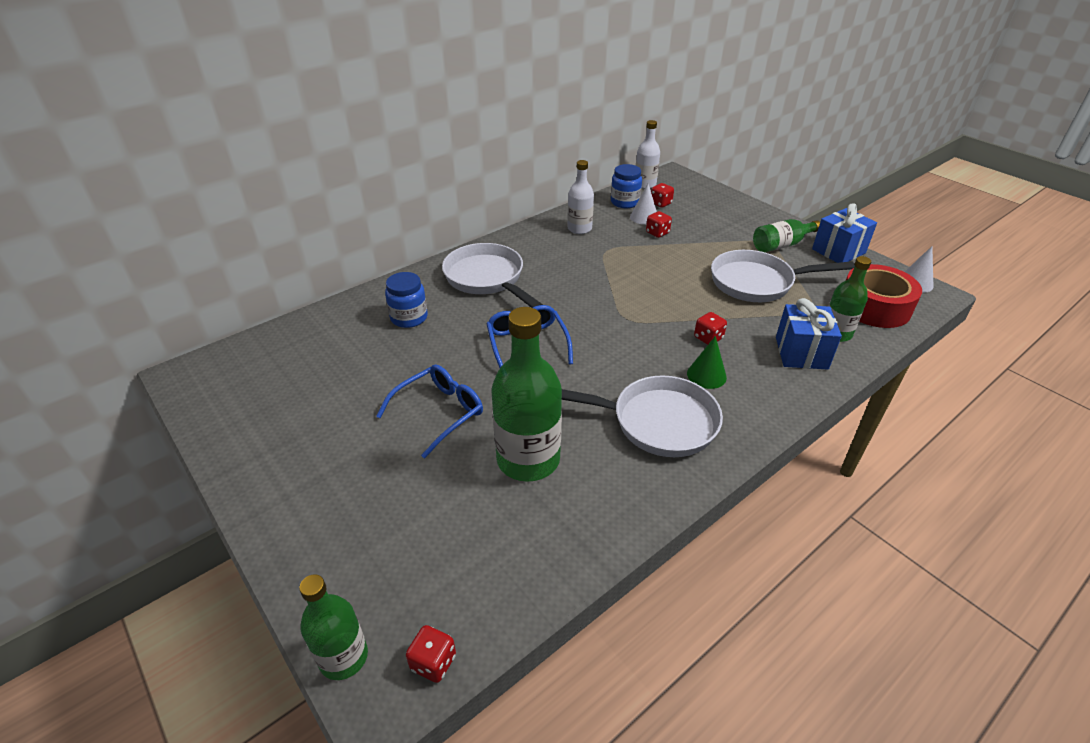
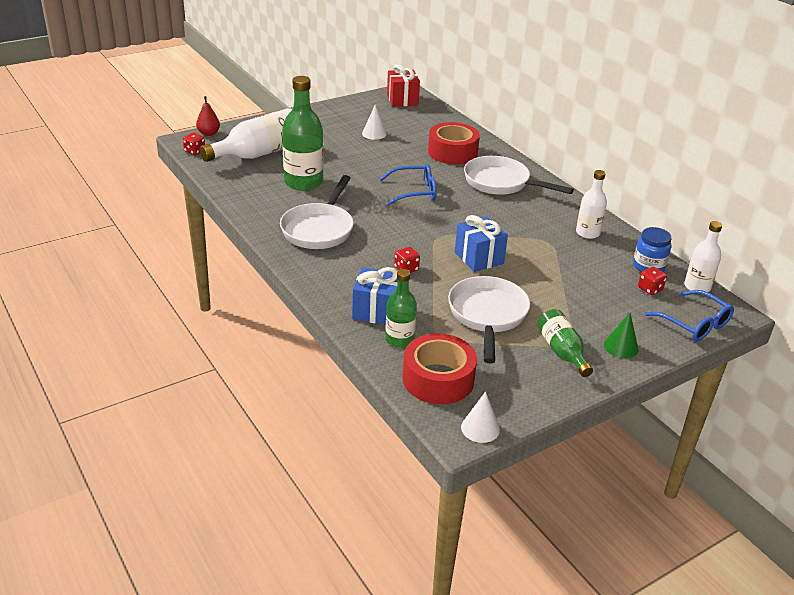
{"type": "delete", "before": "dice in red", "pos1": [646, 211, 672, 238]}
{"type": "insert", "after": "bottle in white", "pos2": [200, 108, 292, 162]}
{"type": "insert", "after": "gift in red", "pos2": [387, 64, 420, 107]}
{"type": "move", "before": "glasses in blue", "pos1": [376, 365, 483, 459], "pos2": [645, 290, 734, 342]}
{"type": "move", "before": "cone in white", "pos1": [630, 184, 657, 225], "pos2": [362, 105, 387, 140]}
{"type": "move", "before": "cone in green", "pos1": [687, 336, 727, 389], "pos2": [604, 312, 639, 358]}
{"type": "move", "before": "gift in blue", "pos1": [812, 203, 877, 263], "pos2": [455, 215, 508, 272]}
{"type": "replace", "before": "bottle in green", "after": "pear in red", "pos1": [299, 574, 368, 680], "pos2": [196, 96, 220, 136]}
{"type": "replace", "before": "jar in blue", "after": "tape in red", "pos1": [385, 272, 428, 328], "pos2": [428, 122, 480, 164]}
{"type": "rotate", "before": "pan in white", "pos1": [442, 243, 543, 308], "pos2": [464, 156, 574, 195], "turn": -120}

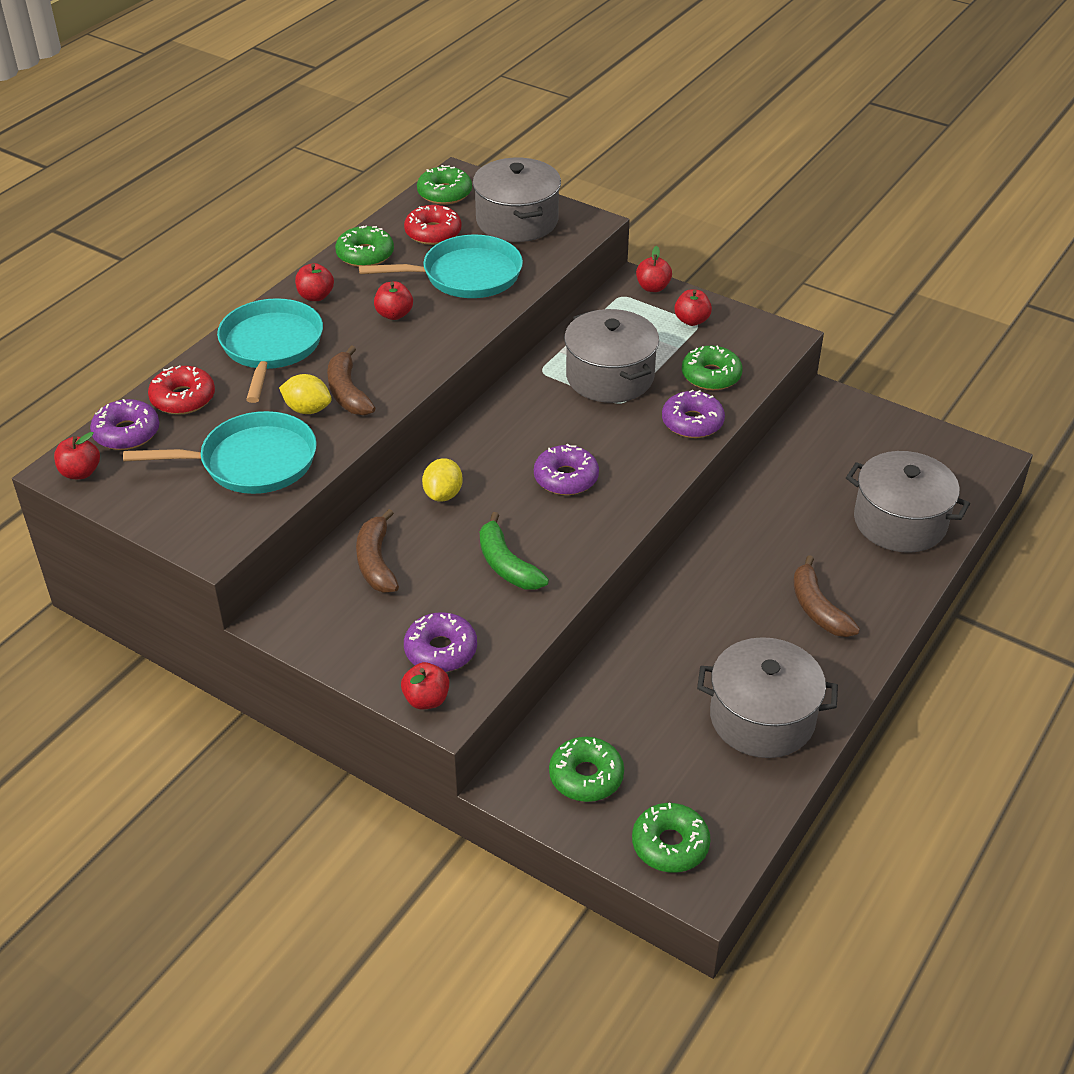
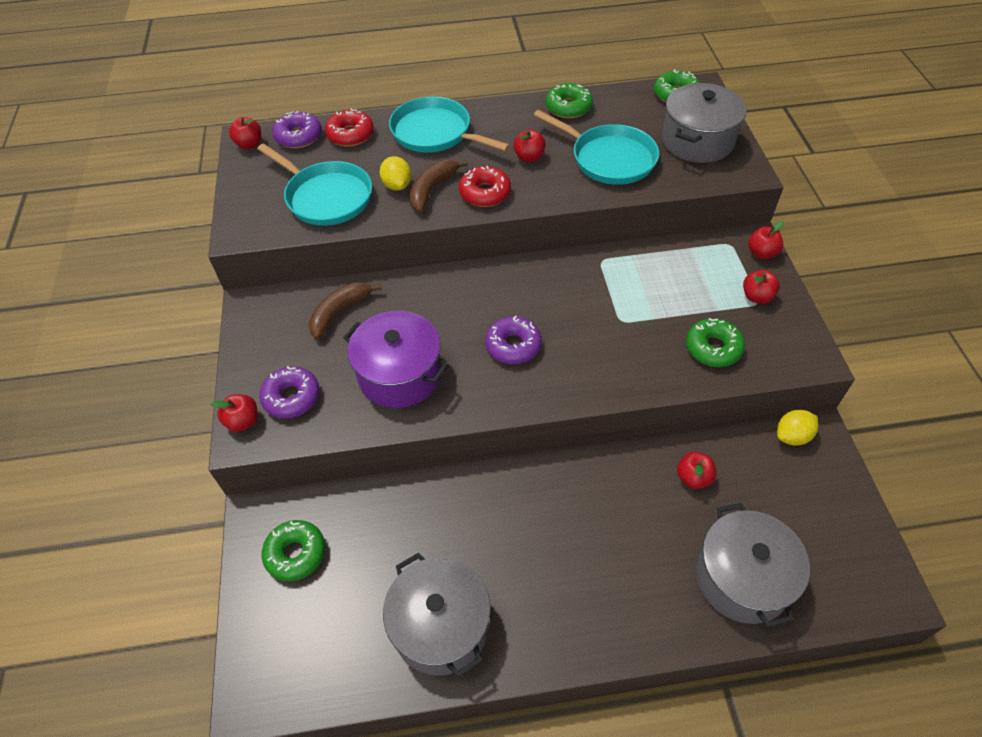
{"type": "delete", "before": "pot in grey", "pos1": [564, 309, 659, 403]}
{"type": "delete", "before": "donut in green", "pos1": [632, 803, 711, 873]}
{"type": "delete", "before": "donut in purple", "pos1": [662, 389, 725, 438]}
{"type": "delete", "before": "banana in brown", "pos1": [793, 555, 860, 637]}
{"type": "move", "before": "apple in red", "pos1": [295, 263, 334, 301], "pos2": [677, 452, 716, 489]}
{"type": "move", "before": "donut in red", "pos1": [404, 205, 462, 245], "pos2": [459, 166, 511, 207]}
{"type": "move", "before": "lemon in yellow", "pos1": [422, 458, 463, 502], "pos2": [777, 410, 818, 445]}
{"type": "replace", "before": "banana in green", "after": "pot in purple", "pos1": [480, 512, 549, 590], "pos2": [343, 311, 449, 408]}
{"type": "rotate", "before": "pan in turquoise", "pos1": [217, 298, 323, 403], "pos2": [389, 97, 510, 153], "turn": -105}

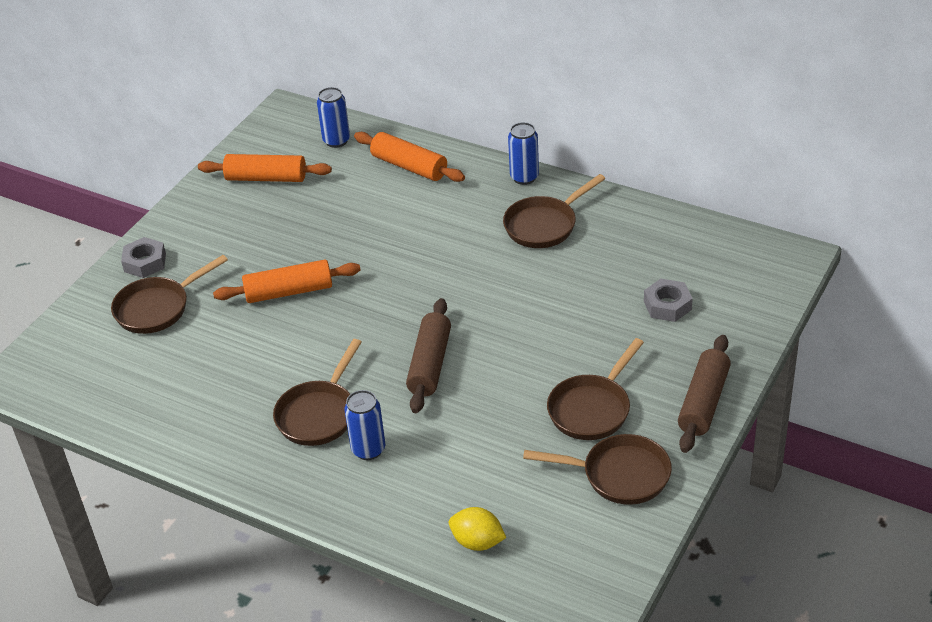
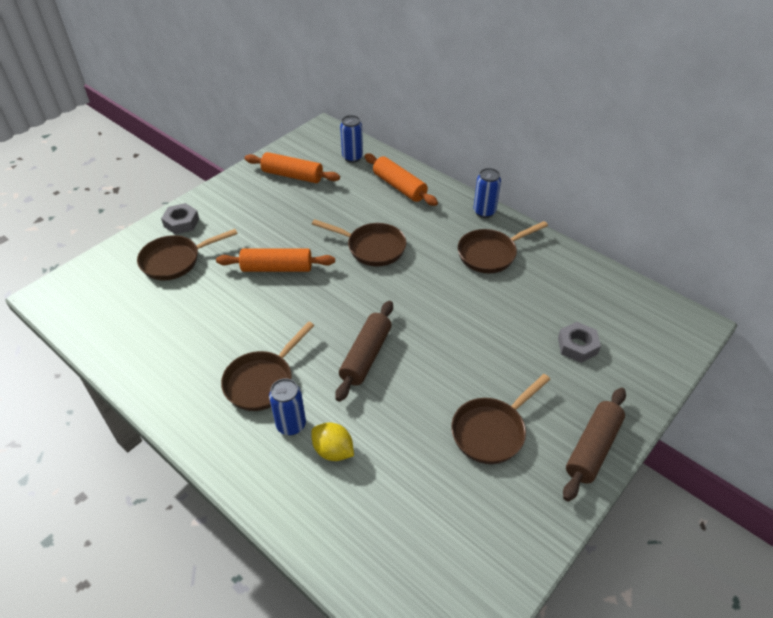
{"type": "move", "before": "lemon in yellow", "pos1": [449, 507, 506, 551], "pos2": [311, 422, 354, 461]}
{"type": "move", "before": "pan in brown", "pos1": [523, 434, 672, 505], "pos2": [312, 219, 406, 266]}

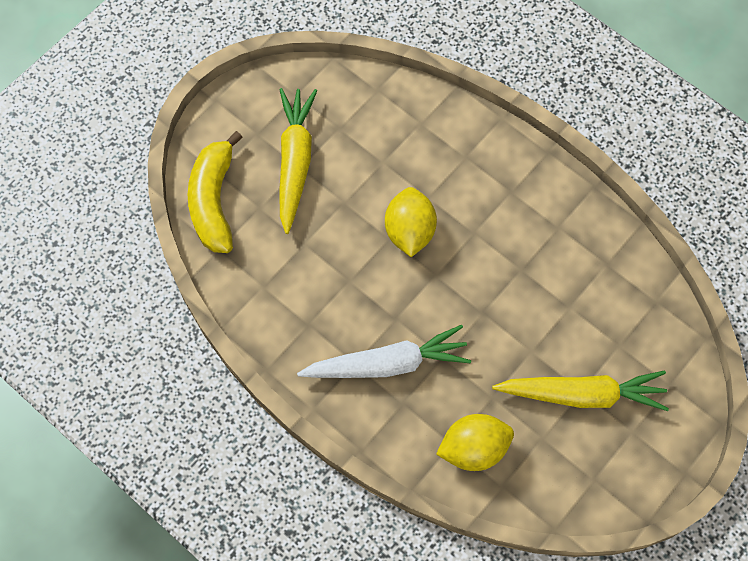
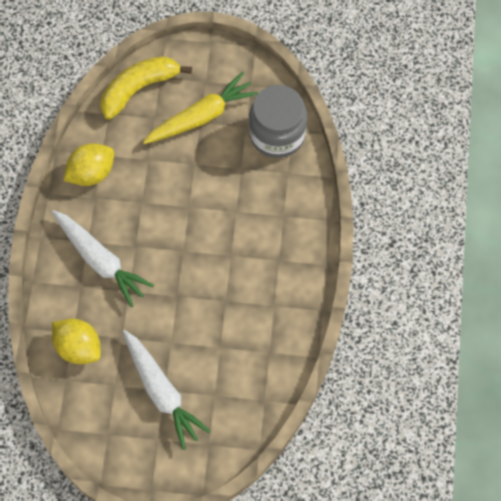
{"type": "insert", "after": "jar in grey", "pos2": [249, 85, 307, 158]}
{"type": "move", "before": "lemon in yellow", "pos1": [385, 187, 437, 257], "pos2": [64, 143, 114, 186]}
{"type": "recolor", "before": "carrot in yellow", "after": "carrot in white", "pos1": [492, 371, 669, 411], "pos2": [123, 330, 211, 450]}

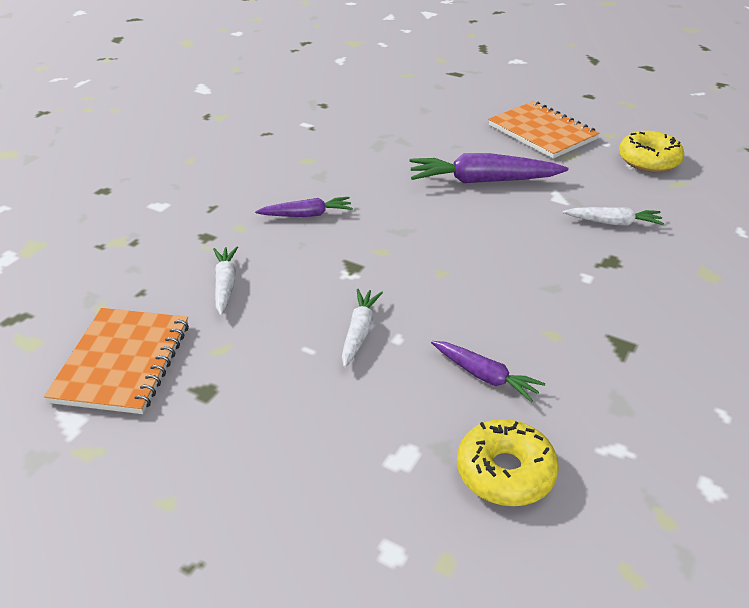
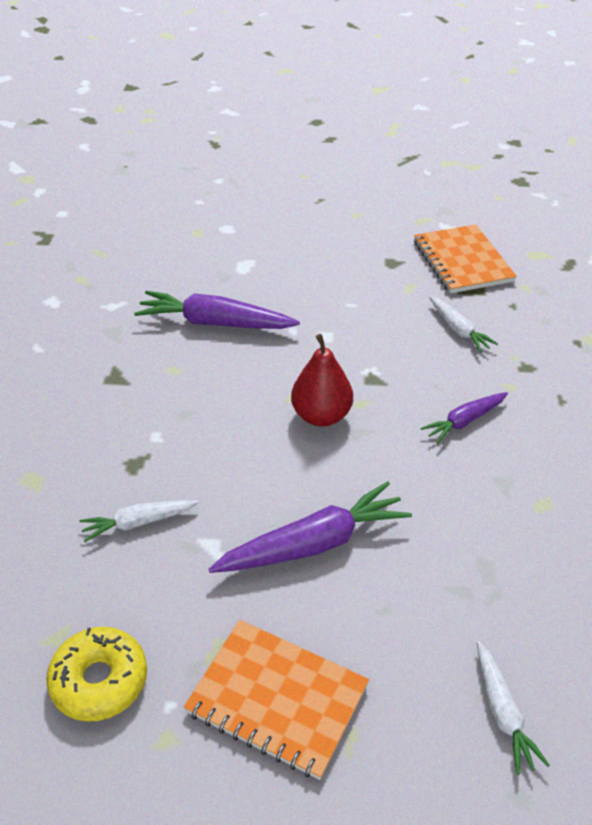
{"type": "delete", "before": "donut in yellow", "pos1": [457, 419, 559, 506]}
{"type": "insert", "after": "pear in red", "pos2": [291, 334, 353, 427]}
{"type": "move", "before": "carrot in white", "pos1": [342, 289, 383, 368], "pos2": [477, 641, 550, 775]}
{"type": "resize", "before": "carrot in purple", "pos1": [431, 341, 545, 402], "pos2": [134, 291, 300, 329], "scale": 1.74}

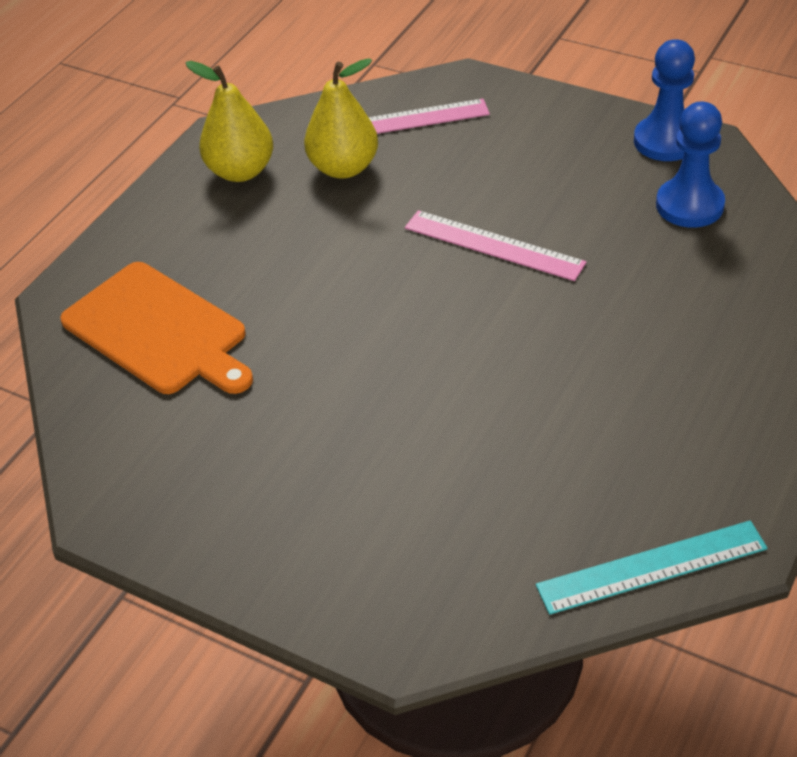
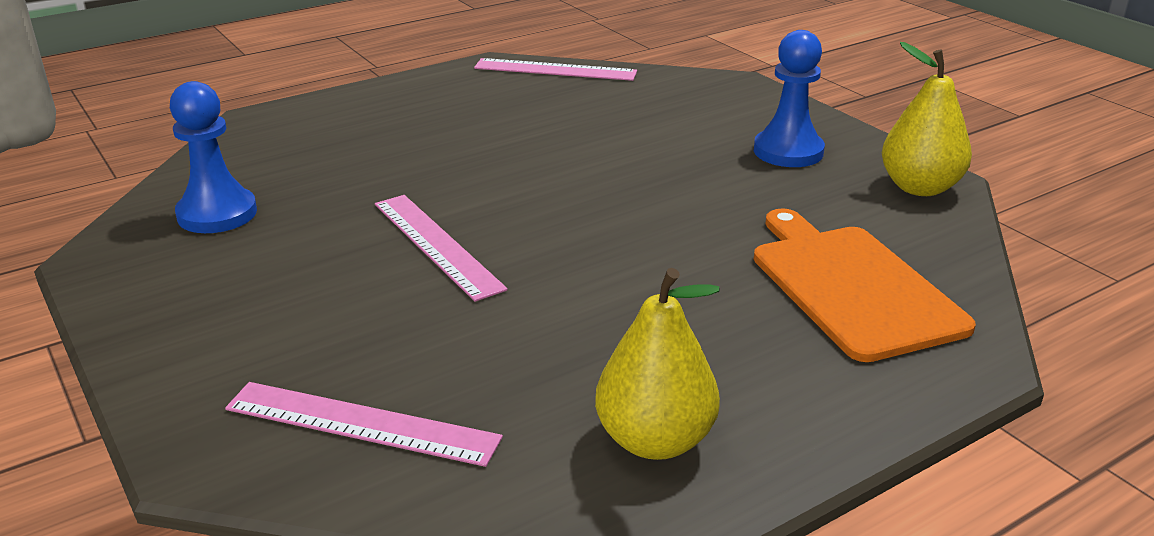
{"type": "move", "before": "pear in yellow", "pos1": [304, 58, 378, 179], "pos2": [882, 42, 972, 196]}
{"type": "move", "before": "pawn in blue", "pos1": [634, 39, 695, 161], "pos2": [754, 30, 825, 167]}
{"type": "recolor", "before": "ruler in turquoise", "after": "ruler in pink", "pos1": [536, 520, 768, 615], "pos2": [474, 58, 637, 81]}

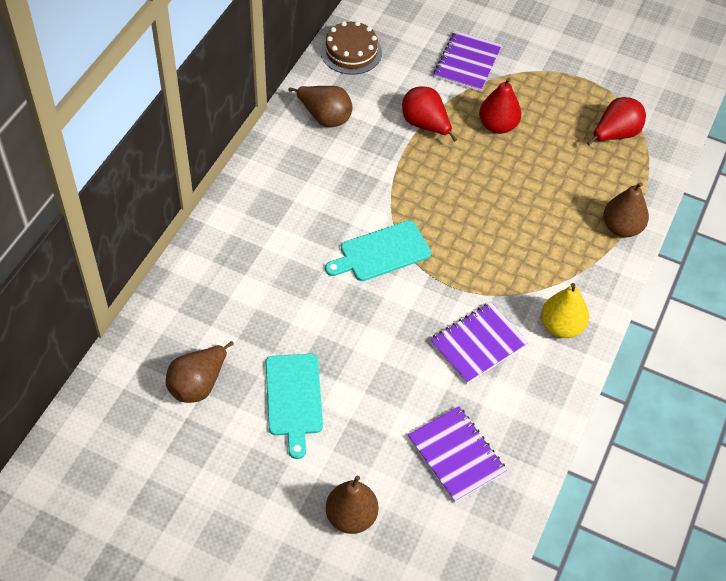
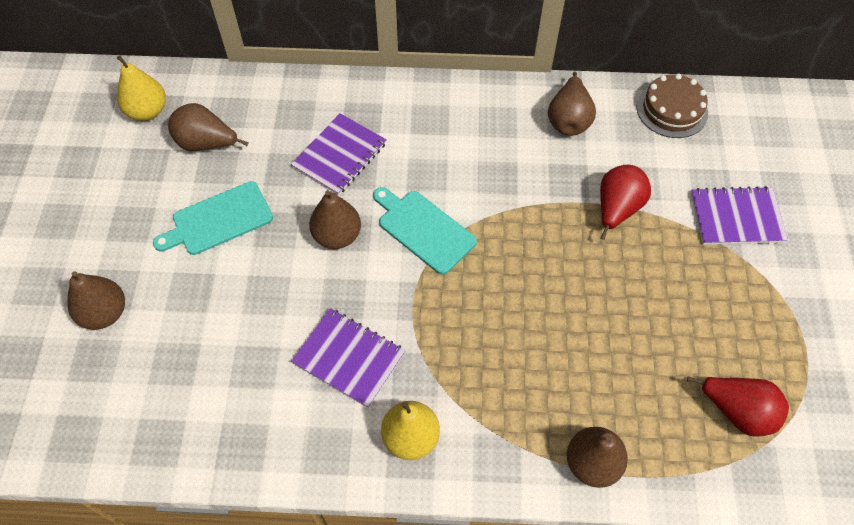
{"type": "delete", "before": "pear in red", "pos1": [479, 78, 521, 134]}
{"type": "insert", "after": "pear in yellow", "pos2": [117, 55, 166, 121]}
{"type": "insert", "after": "pear in brown", "pos2": [309, 190, 361, 249]}
{"type": "move", "before": "notebook in purple", "pos1": [408, 406, 507, 503], "pos2": [291, 113, 387, 195]}

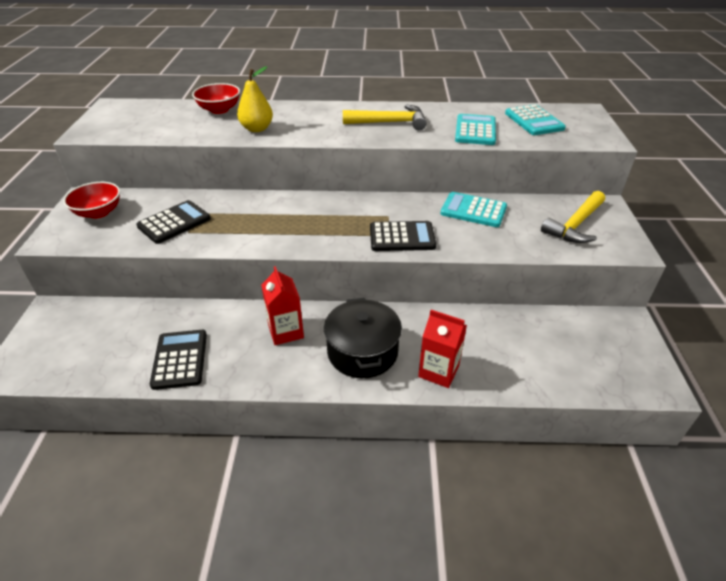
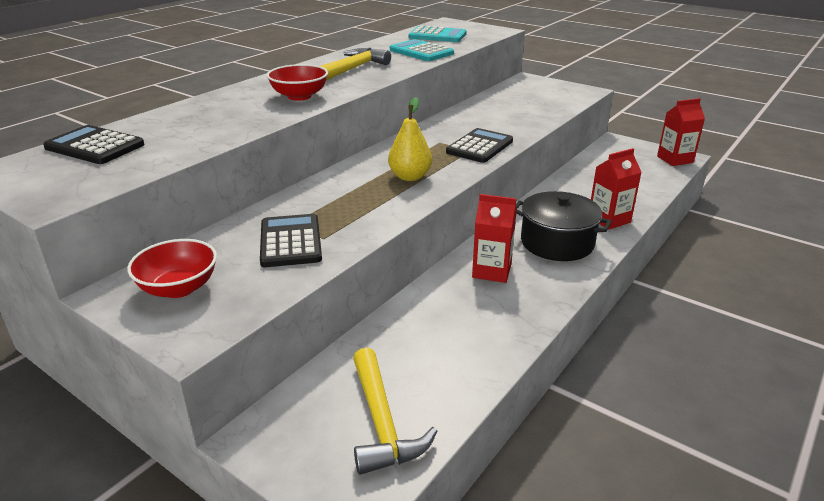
{"type": "delete", "before": "calculator in turquoise", "pos1": [441, 192, 507, 227]}
{"type": "insert", "after": "carton in red", "pos2": [657, 98, 705, 166]}
{"type": "move", "before": "calculator in black", "pos1": [150, 330, 207, 390], "pos2": [43, 125, 145, 164]}
{"type": "move", "before": "bowl in red", "pos1": [192, 83, 240, 114], "pos2": [267, 64, 328, 101]}
{"type": "move", "before": "pear in yellow", "pos1": [237, 66, 273, 132], "pos2": [388, 97, 432, 181]}
{"type": "move", "before": "hammer in yellow", "pos1": [541, 191, 605, 243], "pos2": [353, 348, 437, 475]}

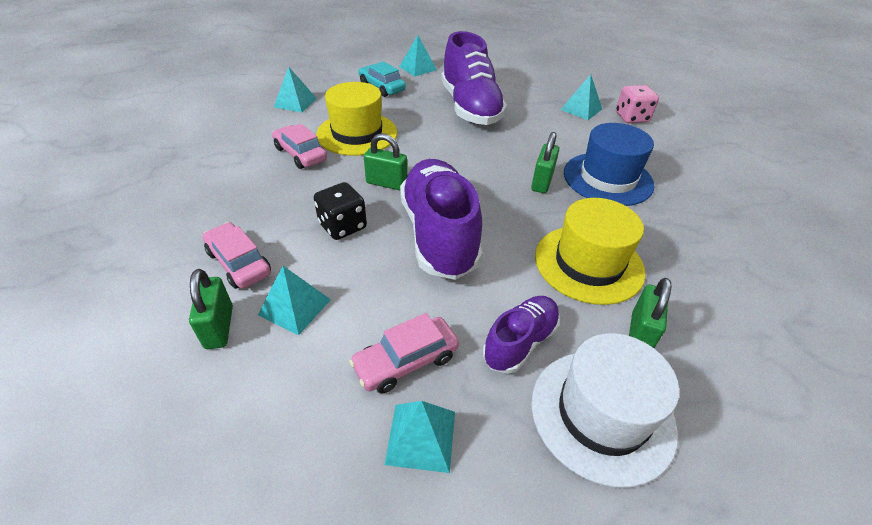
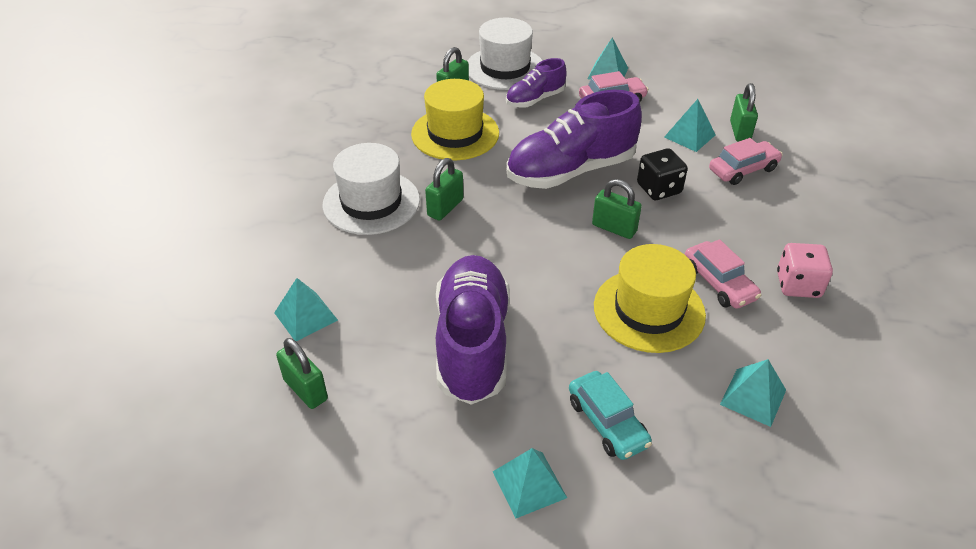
{"type": "insert", "after": "padlock in green", "pos2": [276, 338, 328, 409]}
{"type": "move", "before": "dice in pink", "pos1": [616, 85, 659, 123], "pos2": [777, 243, 833, 298]}
{"type": "recolor", "before": "hat in blue", "after": "hat in white", "pos1": [564, 123, 655, 206], "pos2": [323, 143, 420, 235]}
{"type": "rotate", "before": "car in pink", "pos1": [203, 222, 271, 289], "pos2": [709, 138, 783, 185], "turn": -90}
{"type": "rotate", "before": "shoe in purple", "pos1": [400, 159, 483, 280], "pos2": [506, 90, 642, 189], "turn": 60}

